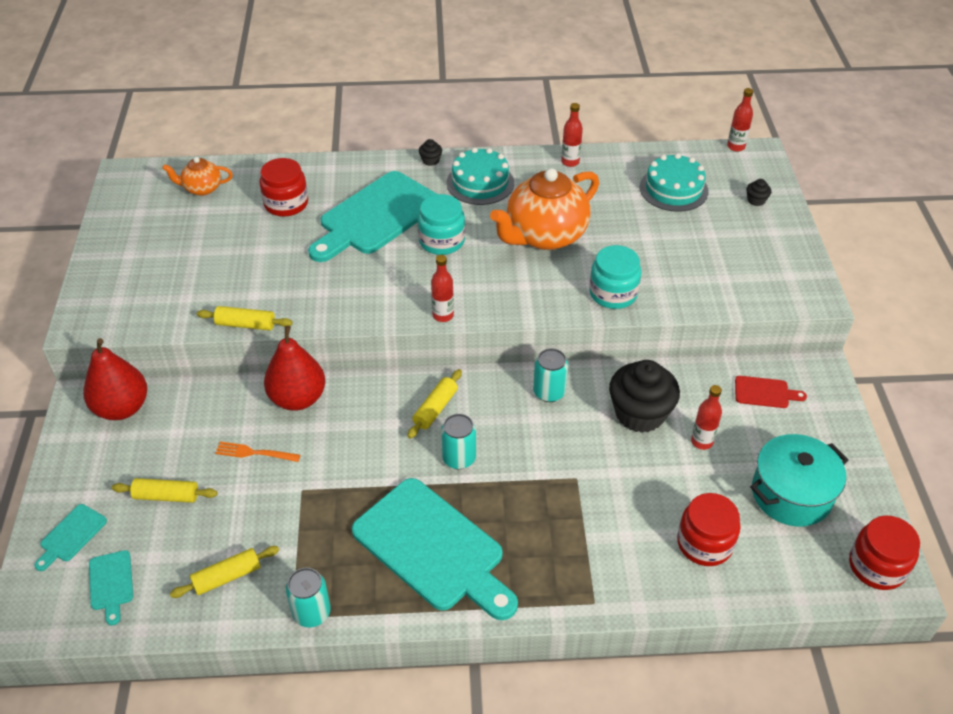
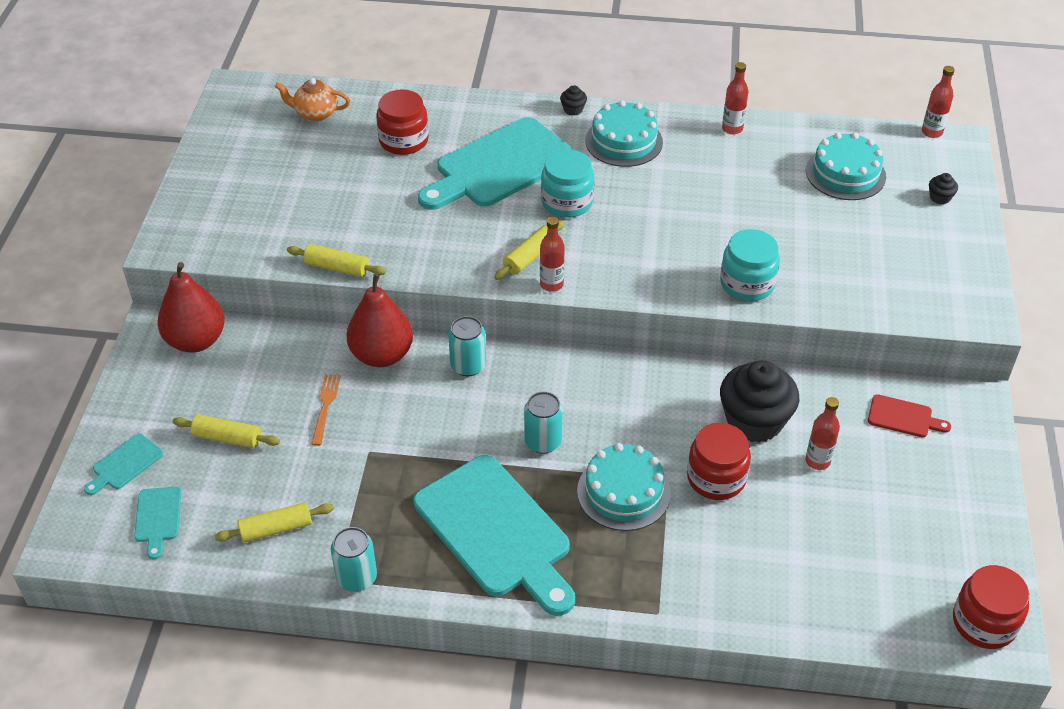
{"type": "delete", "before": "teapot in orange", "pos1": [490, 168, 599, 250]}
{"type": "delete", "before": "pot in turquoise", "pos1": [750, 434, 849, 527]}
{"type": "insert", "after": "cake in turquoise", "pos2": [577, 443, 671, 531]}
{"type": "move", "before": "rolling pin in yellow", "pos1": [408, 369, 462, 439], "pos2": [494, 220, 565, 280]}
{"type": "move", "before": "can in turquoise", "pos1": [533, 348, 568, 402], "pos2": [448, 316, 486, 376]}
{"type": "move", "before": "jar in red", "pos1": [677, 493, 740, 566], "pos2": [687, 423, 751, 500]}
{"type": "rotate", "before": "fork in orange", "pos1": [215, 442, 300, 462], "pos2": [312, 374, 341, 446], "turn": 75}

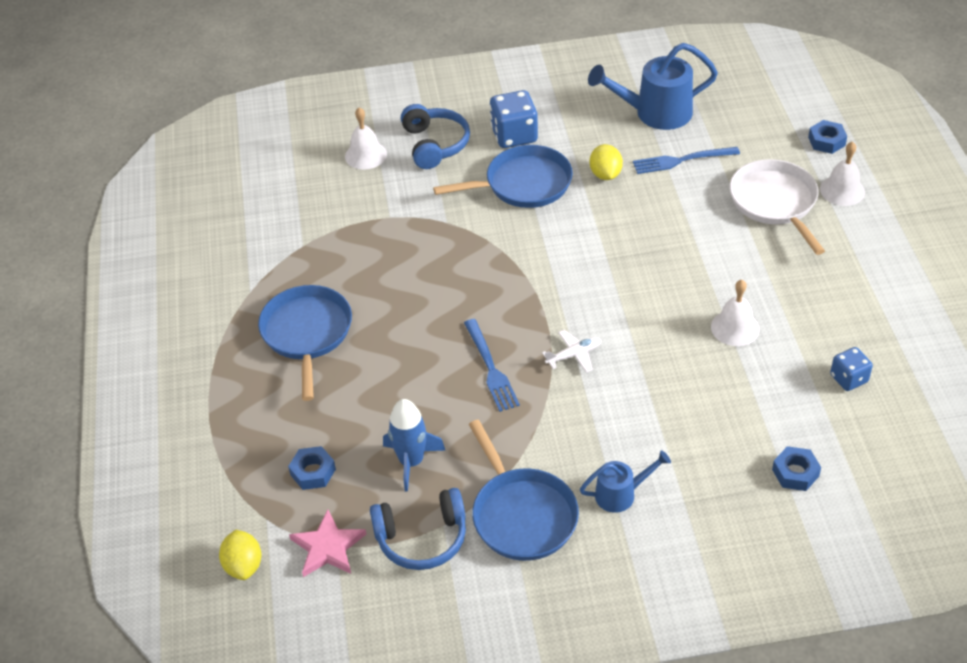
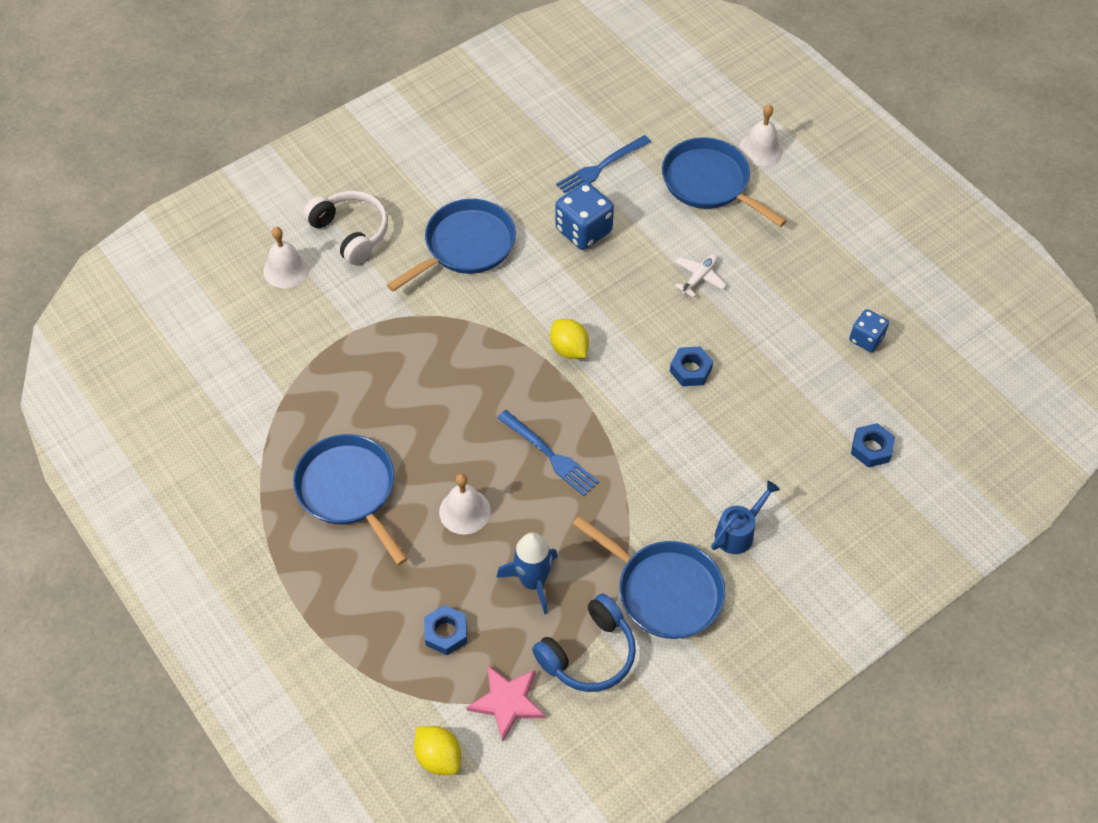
{"type": "delete", "before": "watering can in blue", "pos1": [588, 43, 718, 130]}
{"type": "move", "before": "dice in blue", "pos1": [490, 90, 538, 148], "pos2": [555, 182, 614, 250]}
{"type": "move", "before": "plane in white", "pos1": [542, 330, 601, 373], "pos2": [675, 254, 726, 298]}
{"type": "move", "before": "lemon in yellow", "pos1": [590, 144, 623, 180], "pos2": [550, 319, 589, 359]}
{"type": "move", "before": "bell in white", "pos1": [711, 280, 760, 346], "pos2": [439, 474, 491, 534]}
{"type": "move", "before": "nut in blue", "pos1": [808, 120, 847, 154], "pos2": [670, 347, 713, 386]}
{"type": "recolor", "before": "headphones in blue", "after": "headphones in white", "pos1": [401, 104, 470, 169], "pos2": [303, 191, 388, 265]}
{"type": "recolor", "before": "pan in white", "after": "pan in blue", "pos1": [730, 159, 825, 255], "pos2": [662, 137, 787, 227]}

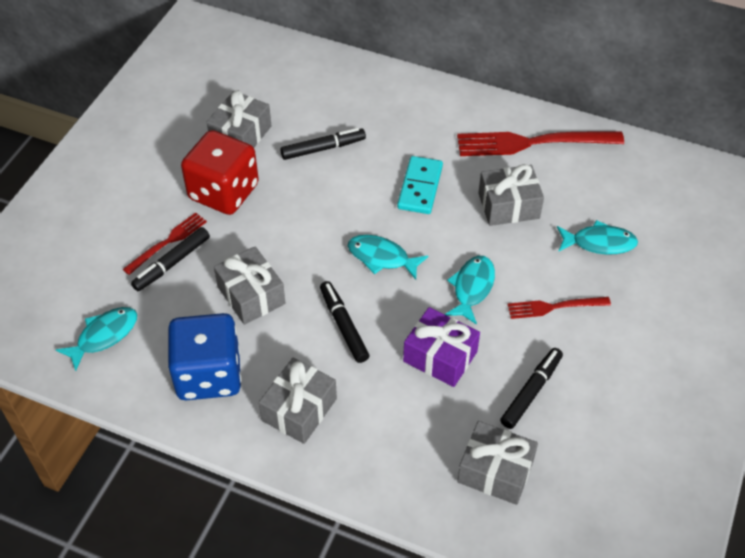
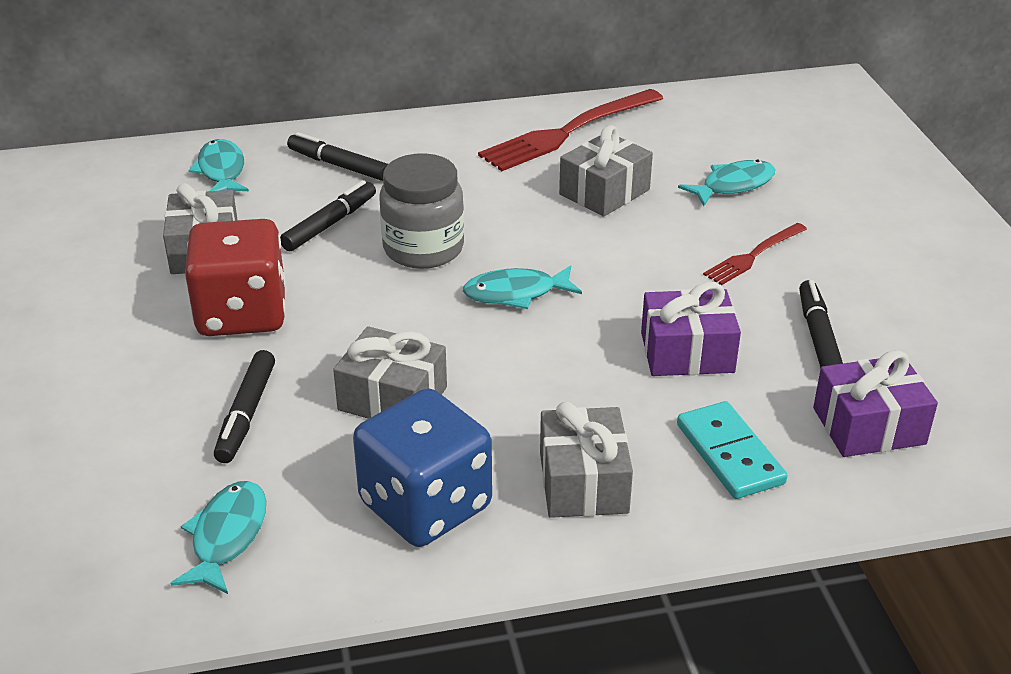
{"type": "delete", "before": "fork in red", "pos1": [123, 212, 207, 275]}
{"type": "insert", "after": "jar in grey", "pos2": [380, 153, 464, 269]}
{"type": "move", "before": "marker in black", "pos1": [320, 281, 369, 363], "pos2": [287, 132, 388, 181]}
{"type": "move", "before": "domino in turquoise", "pos1": [397, 156, 443, 214], "pos2": [677, 401, 788, 499]}
{"type": "move", "before": "fish in turquoise", "pos1": [445, 256, 495, 325], "pos2": [189, 139, 249, 191]}
{"type": "recolor", "before": "gift in grey", "after": "gift in purple", "pos1": [457, 421, 538, 505], "pos2": [813, 350, 938, 457]}

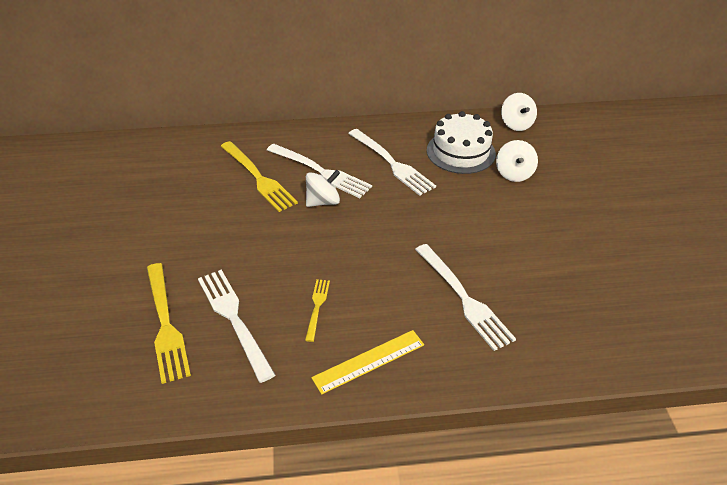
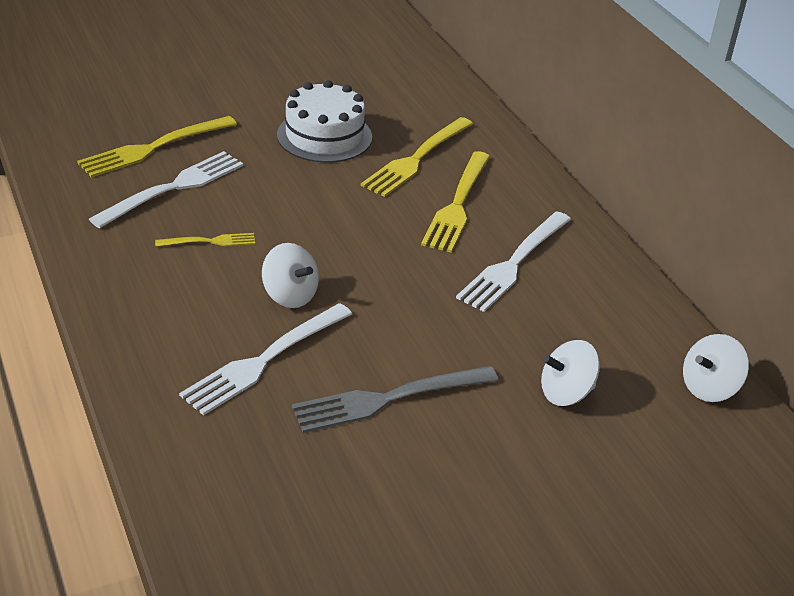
{"type": "delete", "before": "ruler in yellow", "pos1": [311, 330, 424, 394]}
{"type": "insert", "after": "fork in grey", "pos2": [292, 366, 498, 433]}
{"type": "move", "before": "spinning top in white", "pos1": [306, 170, 340, 207], "pos2": [262, 243, 319, 308]}
{"type": "move", "before": "cake in white", "pos1": [427, 111, 496, 174], "pos2": [277, 80, 372, 163]}
{"type": "recolor", "before": "fork in white", "after": "fork in yellow", "pos1": [267, 144, 372, 198], "pos2": [421, 151, 490, 253]}

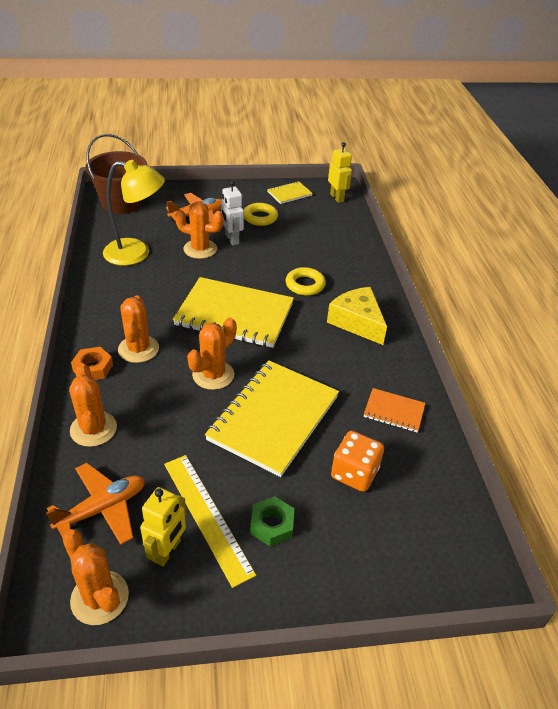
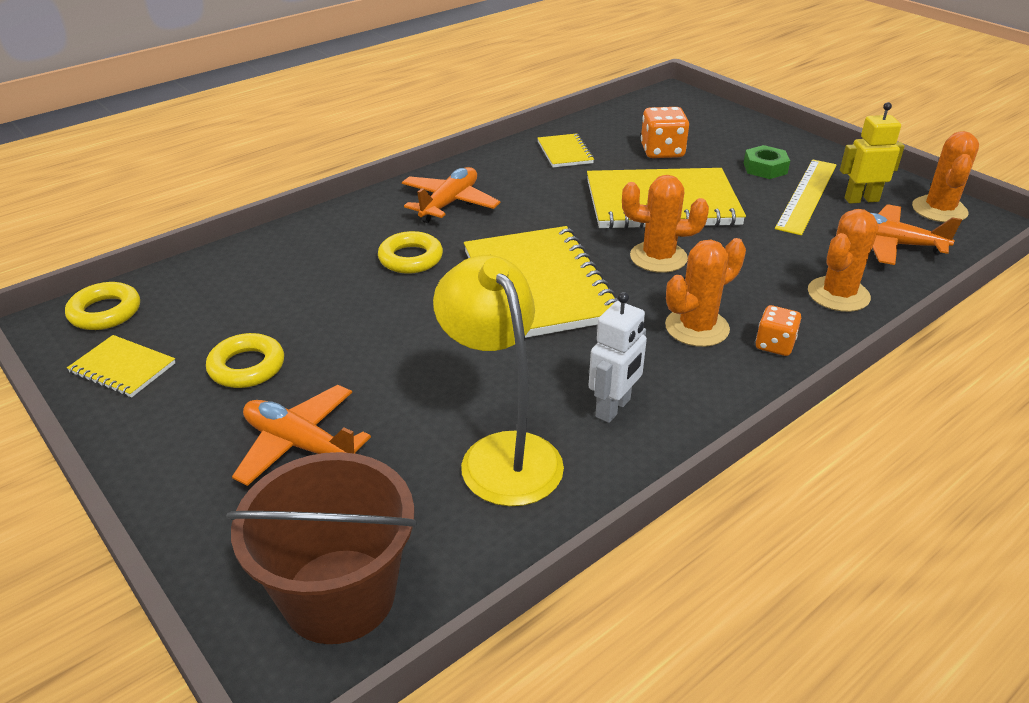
{"type": "delete", "before": "cactus in orange", "pos1": [175, 201, 224, 259]}
{"type": "move", "before": "robot in white", "pos1": [221, 181, 244, 246], "pos2": [588, 292, 647, 423]}
{"type": "replace", "before": "nut in orange", "after": "dice in orange", "pos1": [71, 347, 113, 380], "pos2": [756, 305, 801, 356]}
{"type": "replace", "before": "cheese in yellow", "after": "plane in orange", "pos1": [327, 287, 387, 345], "pos2": [402, 167, 500, 223]}
{"type": "replace", "before": "robot in yellow", "after": "ring in yellow", "pos1": [328, 142, 352, 203], "pos2": [65, 282, 140, 330]}
{"type": "recolor", "before": "notebook in orange", "after": "notebook in yellow", "pos1": [364, 388, 425, 432], "pos2": [538, 133, 594, 167]}

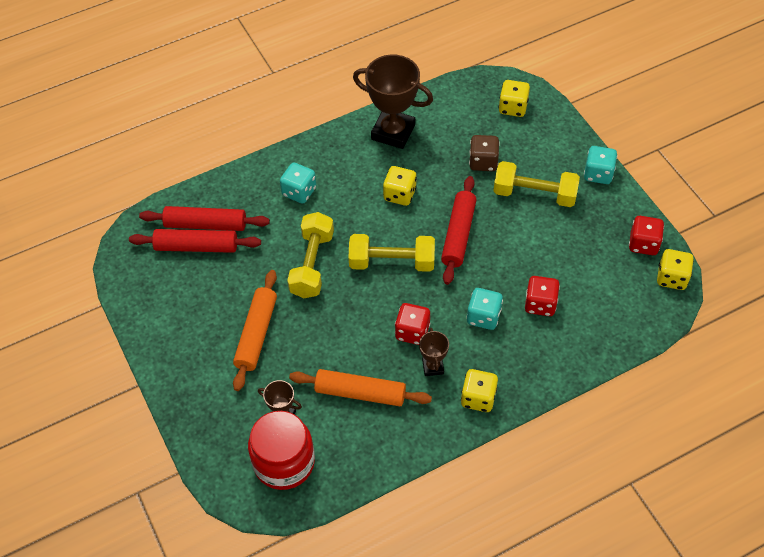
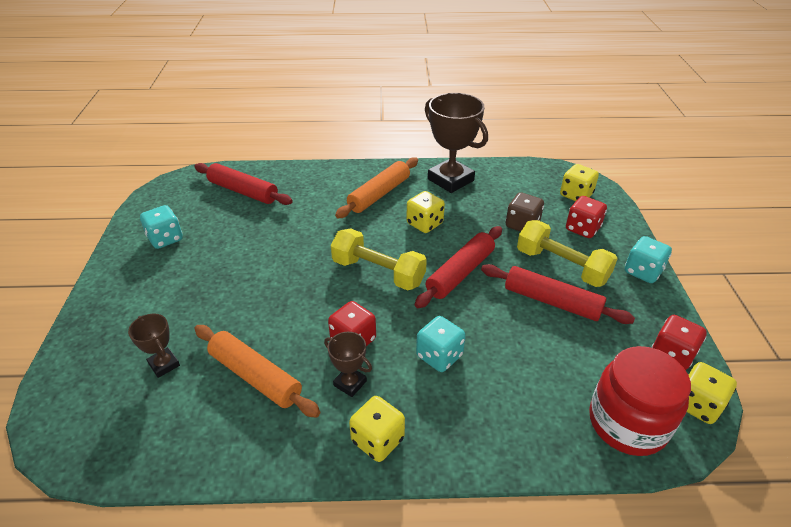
{"type": "delete", "before": "dumbbell in yellow", "pos1": [287, 212, 334, 298]}
{"type": "move", "before": "rolling pin in red", "pos1": [129, 229, 261, 253], "pos2": [481, 264, 635, 324]}
{"type": "move", "before": "rolling pin in orange", "pos1": [233, 270, 277, 391], "pos2": [335, 157, 418, 218]}
{"type": "move", "before": "jar in red", "pos1": [248, 411, 315, 490], "pos2": [589, 346, 691, 456]}
{"type": "move", "before": "dice in turquoise", "pos1": [280, 162, 316, 204], "pos2": [140, 205, 183, 249]}
{"type": "move", "before": "dice in red", "pos1": [525, 276, 560, 316], "pos2": [566, 196, 607, 238]}
{"type": "rotate", "before": "trophy in brown", "pos1": [419, 328, 449, 376], "pos2": [324, 332, 372, 397], "turn": -75}

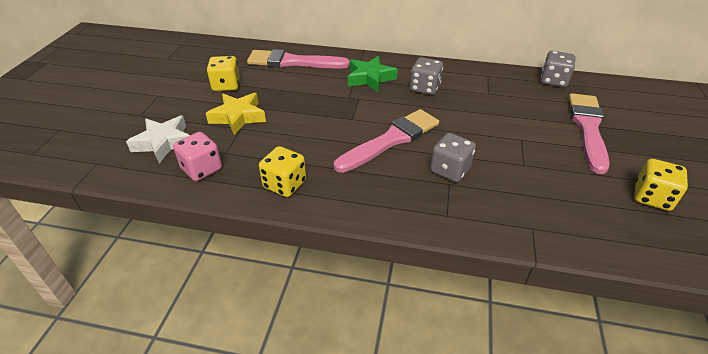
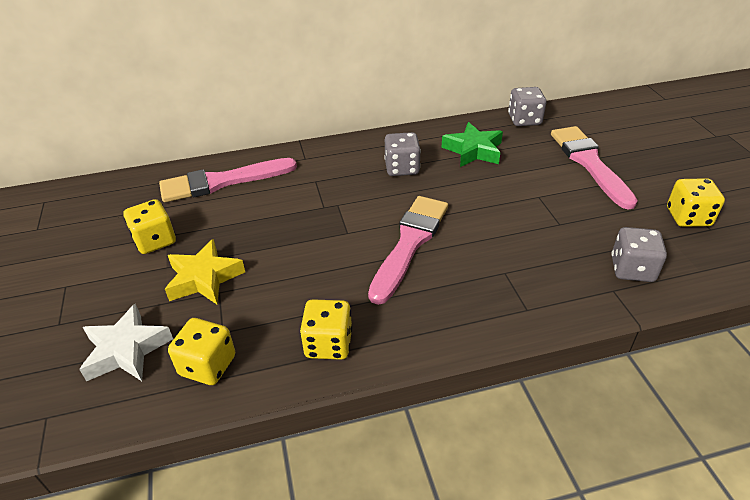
{"type": "move", "before": "star in green", "pos1": [348, 56, 398, 92], "pos2": [441, 122, 503, 167]}
{"type": "move", "before": "dice in grey", "pos1": [430, 133, 476, 182], "pos2": [612, 227, 667, 282]}
{"type": "recolor", "before": "dice in pink", "after": "dice in yellow", "pos1": [173, 132, 222, 181], "pos2": [168, 318, 235, 385]}

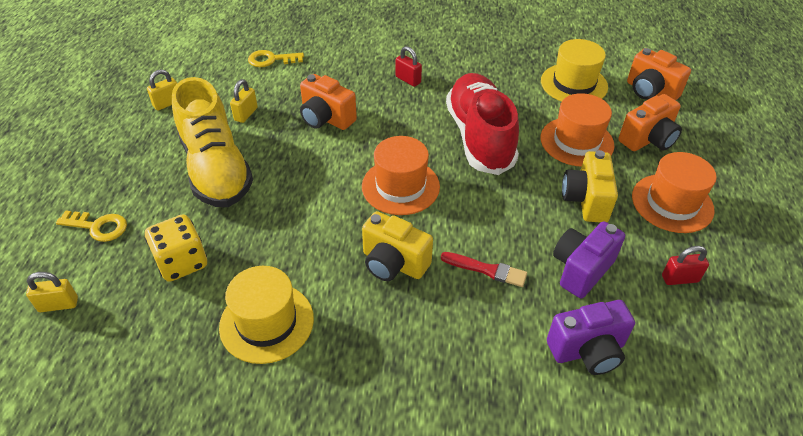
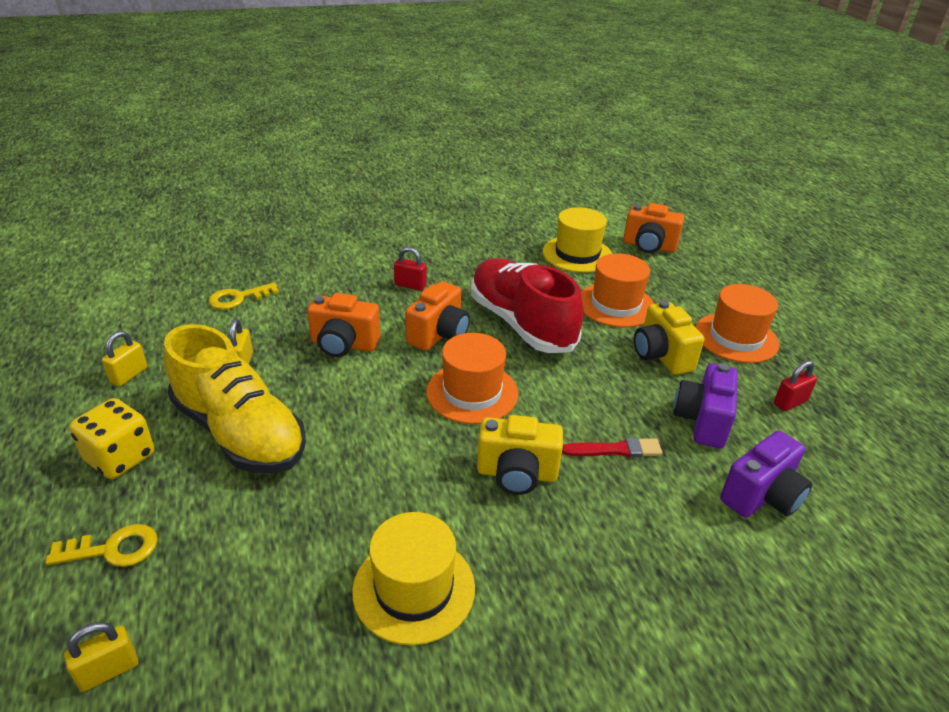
{"type": "move", "before": "dice in yellow", "pos1": [145, 214, 207, 282], "pos2": [69, 398, 154, 479]}
{"type": "move", "before": "camera in orange", "pos1": [619, 94, 682, 151], "pos2": [405, 281, 470, 351]}

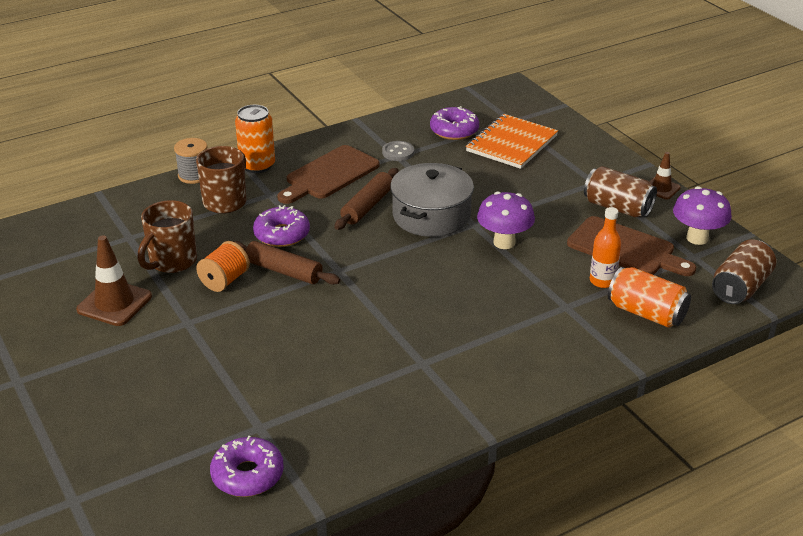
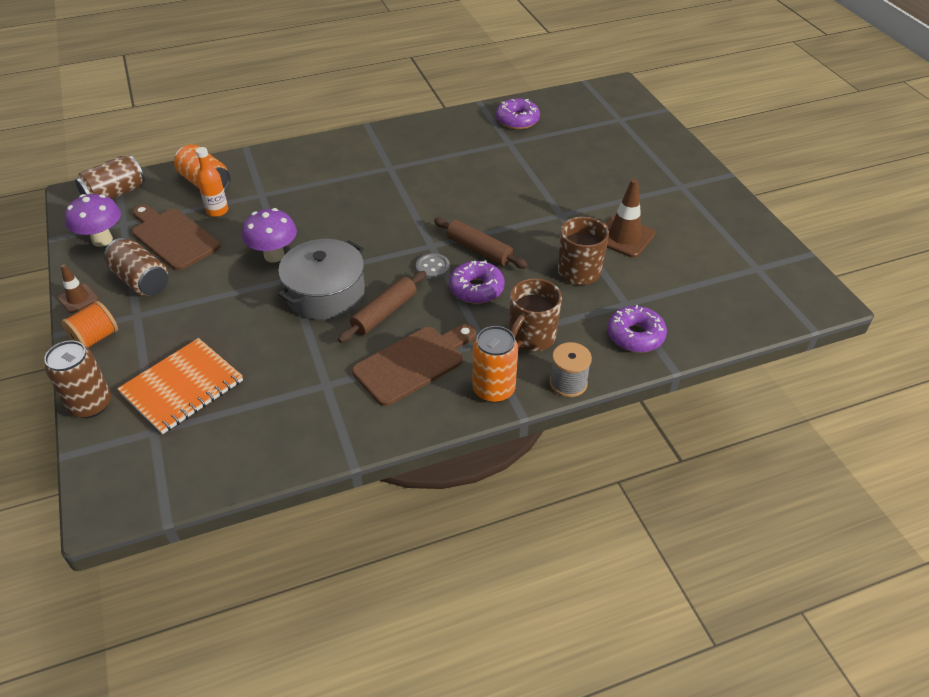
{"type": "insert", "after": "can in brown", "pos2": [44, 341, 111, 418]}
{"type": "move", "before": "spool in orange", "pos1": [196, 241, 250, 292], "pos2": [61, 301, 118, 348]}
{"type": "move", "before": "button in grey", "pos1": [382, 141, 414, 161], "pos2": [416, 253, 450, 279]}
{"type": "move", "before": "donut in purple", "pos1": [430, 106, 479, 140], "pos2": [607, 305, 667, 353]}

